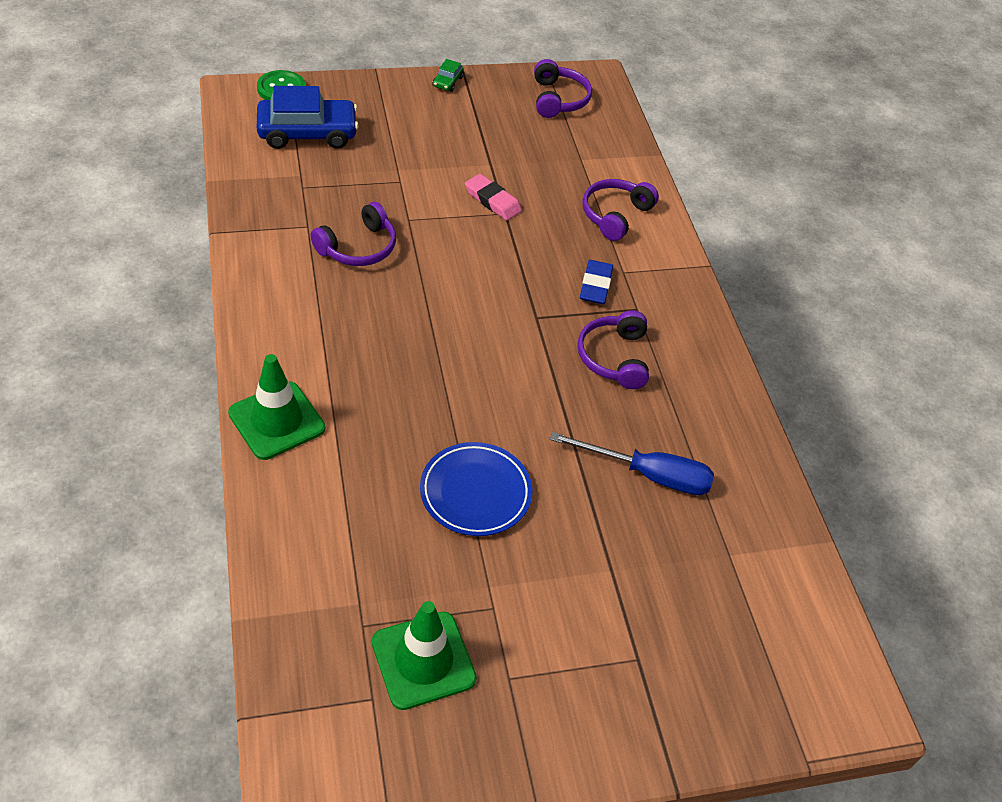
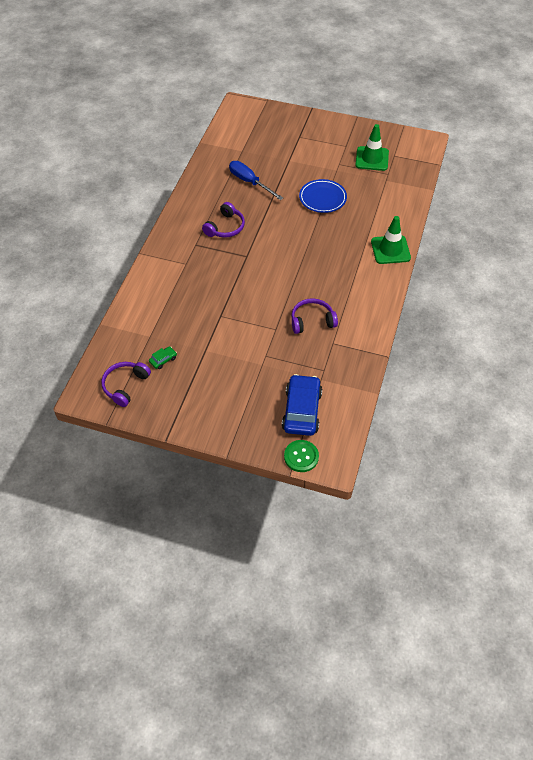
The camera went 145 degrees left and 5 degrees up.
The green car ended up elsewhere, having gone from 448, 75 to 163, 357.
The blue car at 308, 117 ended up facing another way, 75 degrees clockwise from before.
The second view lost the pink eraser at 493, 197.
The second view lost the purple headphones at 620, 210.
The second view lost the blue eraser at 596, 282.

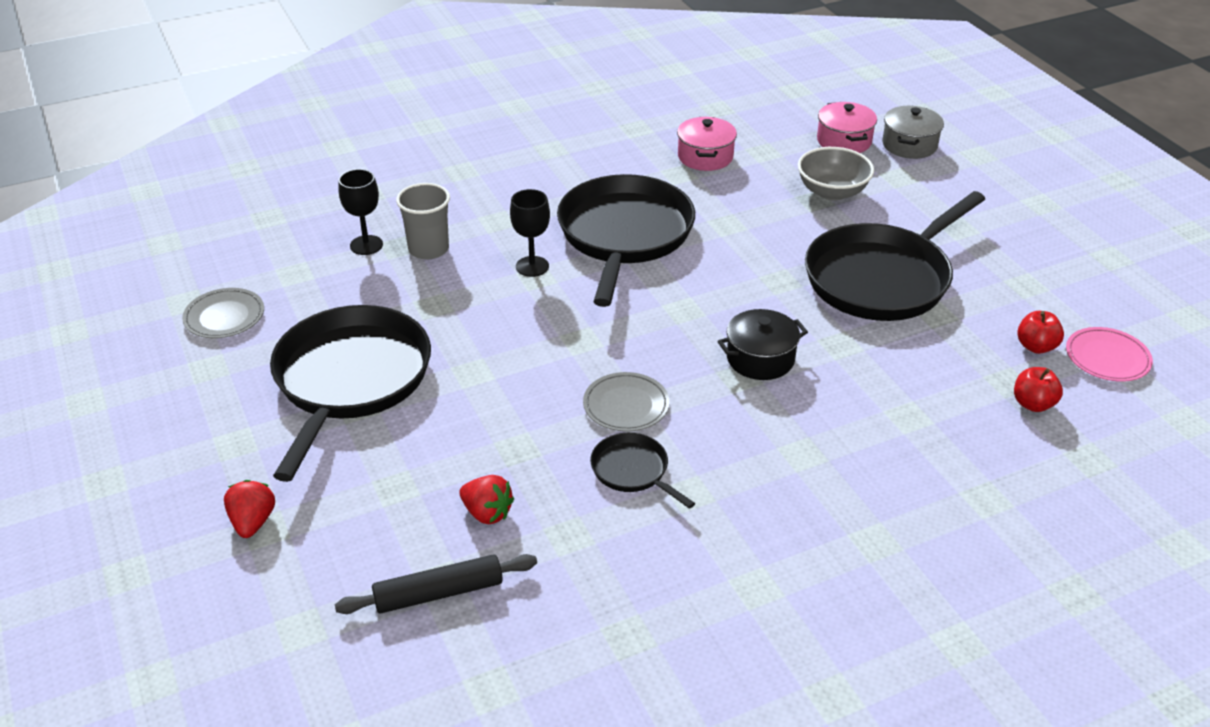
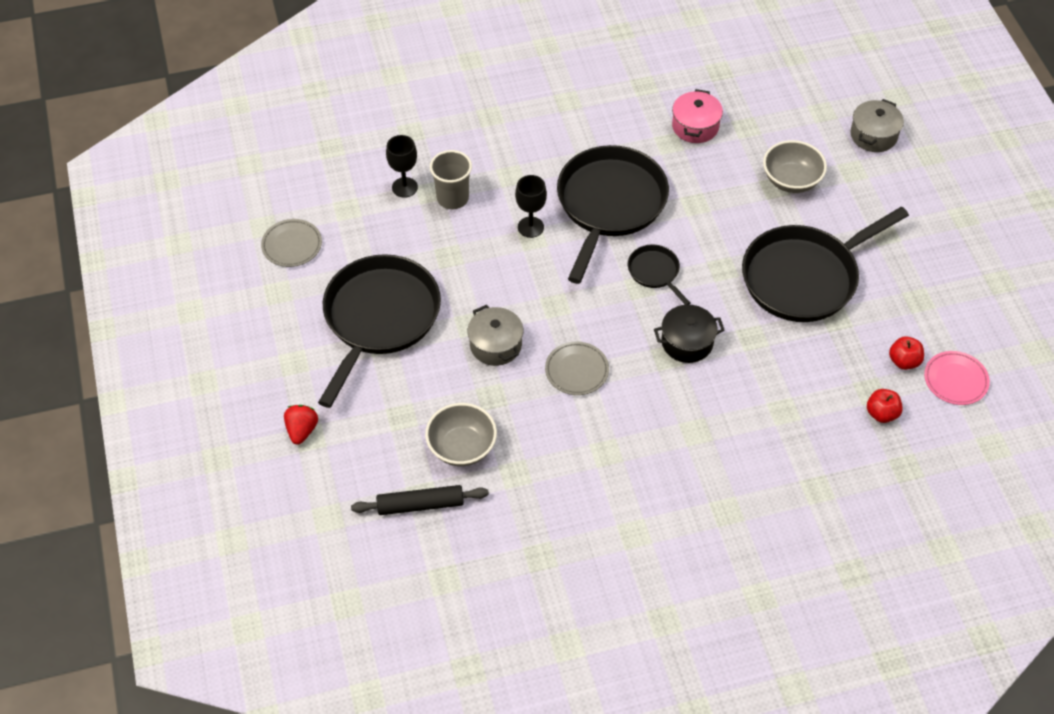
The camera went 10 degrees right and 15 degrees up.
The second view lost the pink pot at 847, 127.
The black pan ended up elsewhere, having gone from 642, 471 to 659, 274.
Where the red strawberry stood at 486, 499, the grey bowl came to stand at 461, 434.
The second view gained the grey pot at 495, 335.

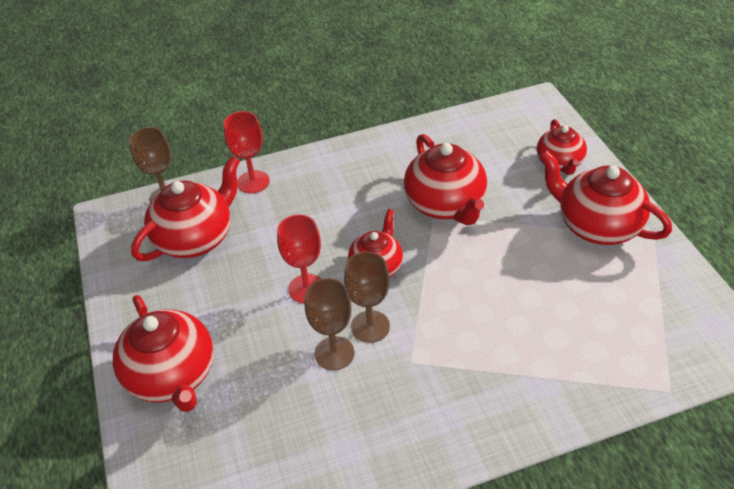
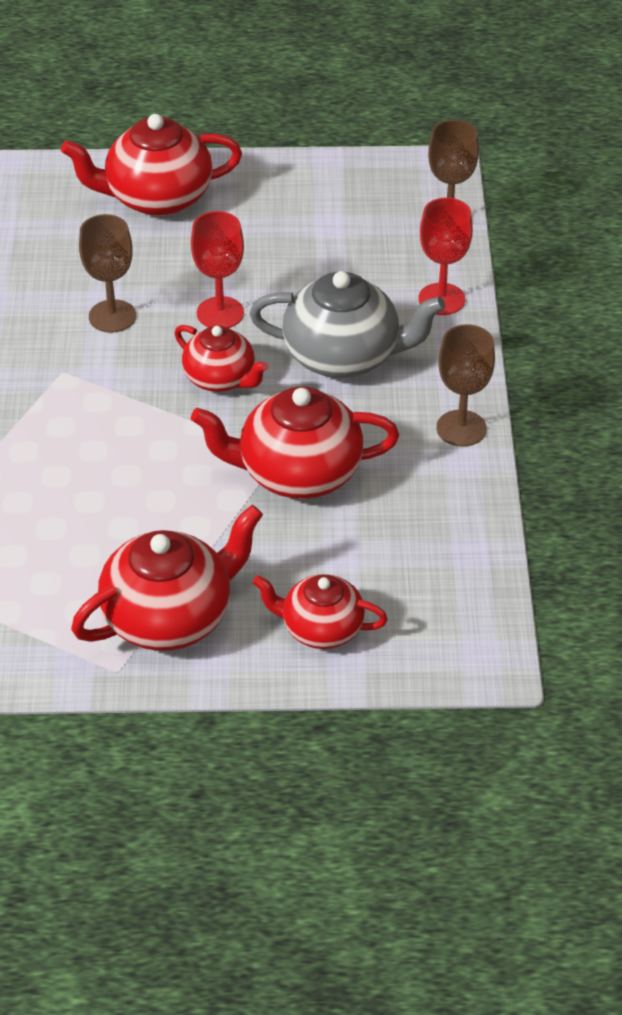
The camera went 105 degrees right and 0 degrees up.
The second view lost the red teapot at 185, 208.
The brown goblet ended up elsewhere, having gone from 367, 297 to 465, 385.
The second view gained the grey teapot at 347, 324.

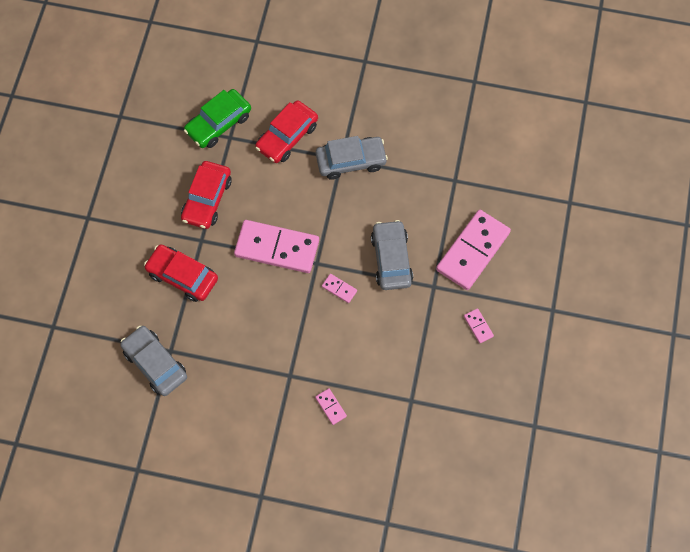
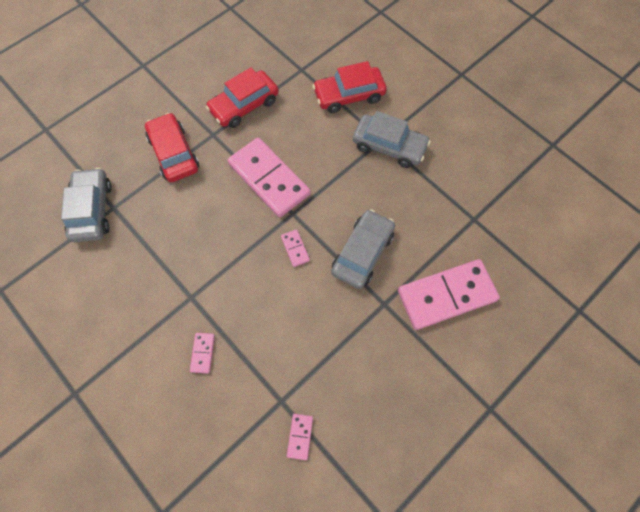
The camera went 35 degrees right and 0 degrees up.
The second view lost the green car at 217, 118.
The pink domino ended up elsewhere, having gone from 479, 325 to 300, 437.

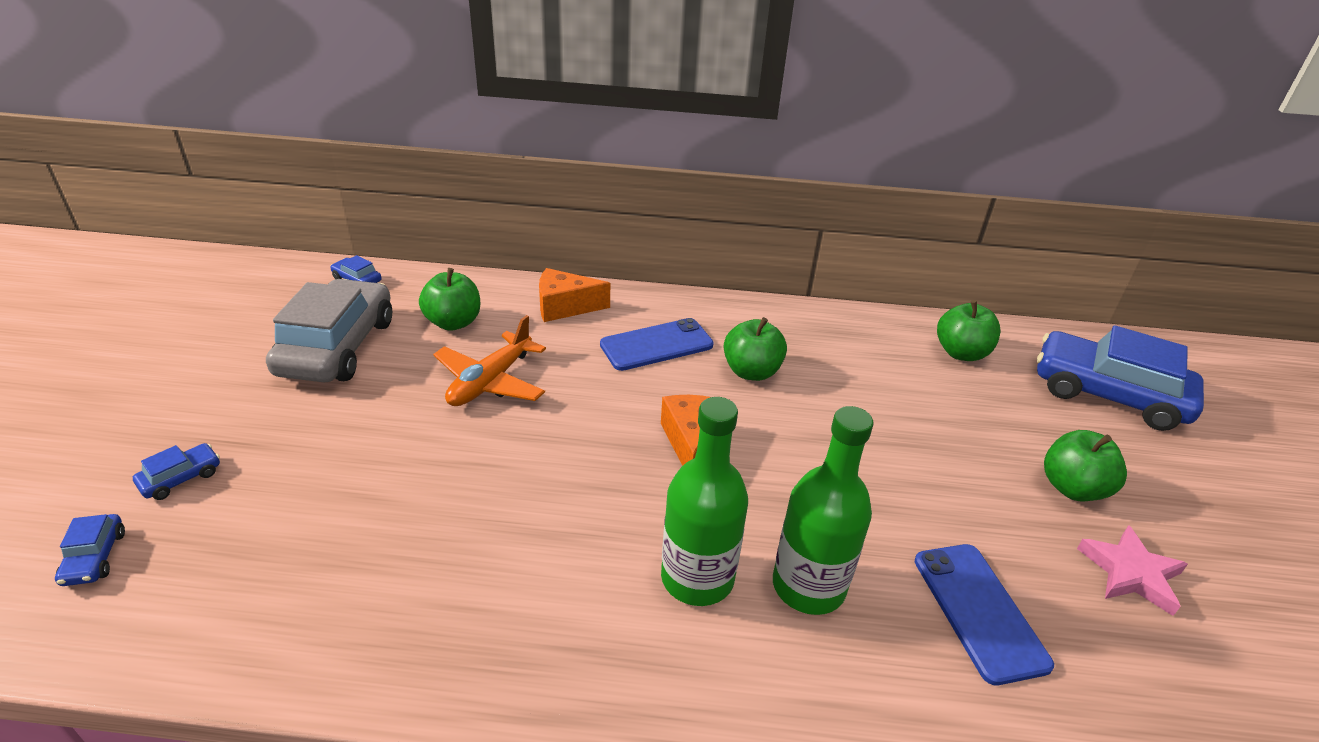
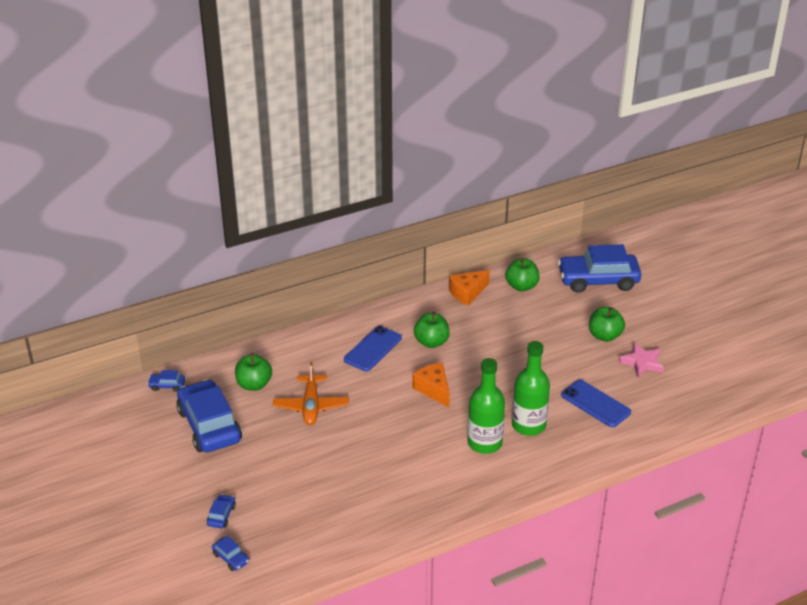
The camera went 30 degrees left and 0 degrees up.
The orange cheese ended up elsewhere, having gone from 574, 295 to 469, 287.
What was the grey car at 329, 330 turned into the blue car at 209, 416.

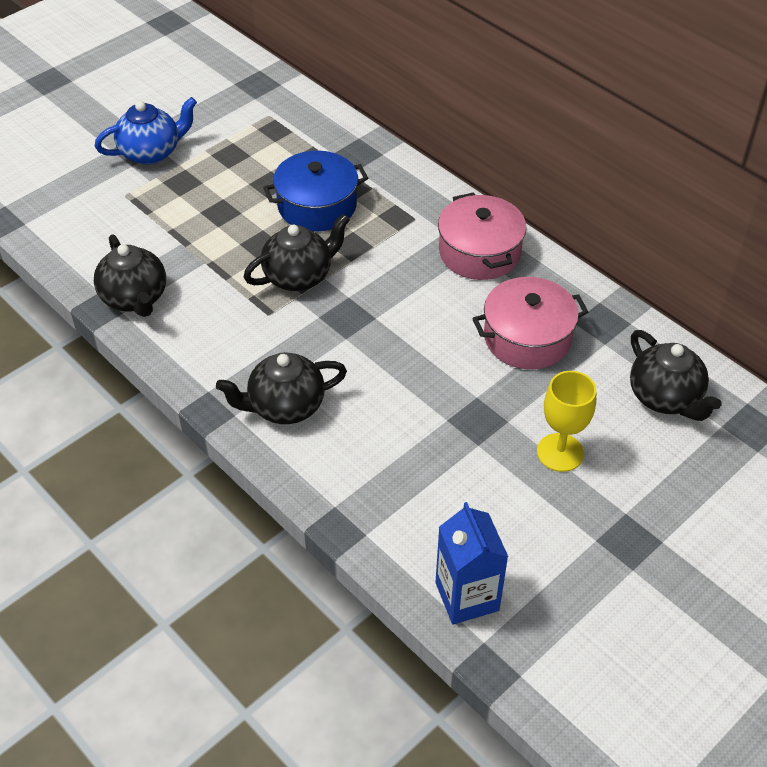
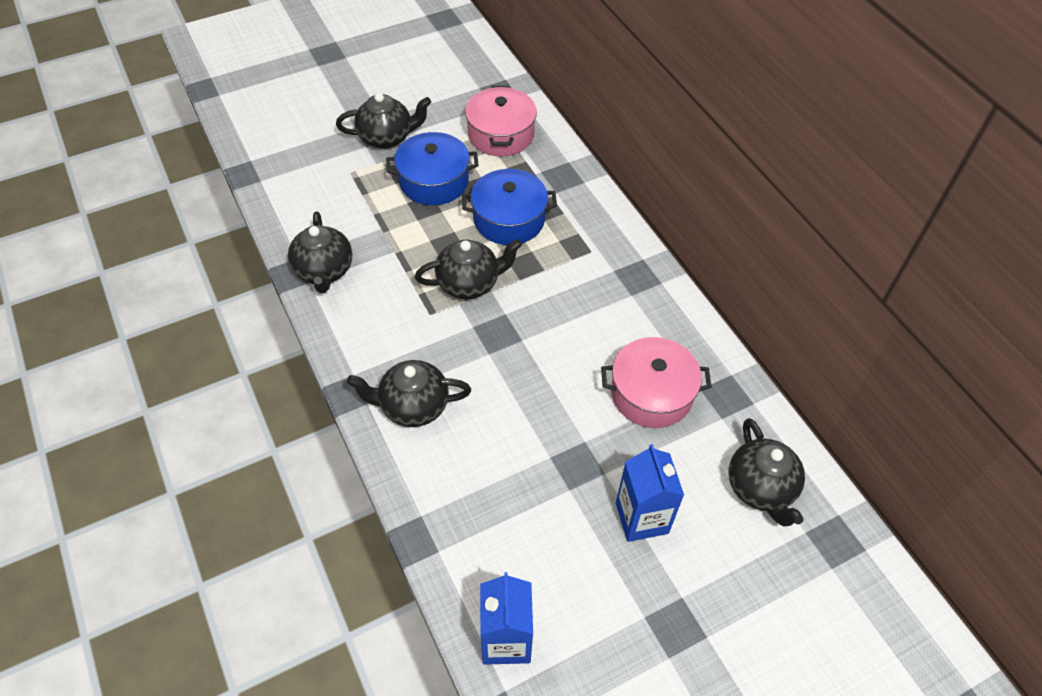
The camera went 15 degrees right and 5 degrees up.
What was the blue teapot at 146, 131 turned into the black teapot at 383, 121.
The pink pot ended up elsewhere, having gone from 482, 236 to 501, 121.
Where the yellow goblet stood at 566, 421, the blue carton came to stand at 650, 493.
The second view gained the blue pot at 432, 168.

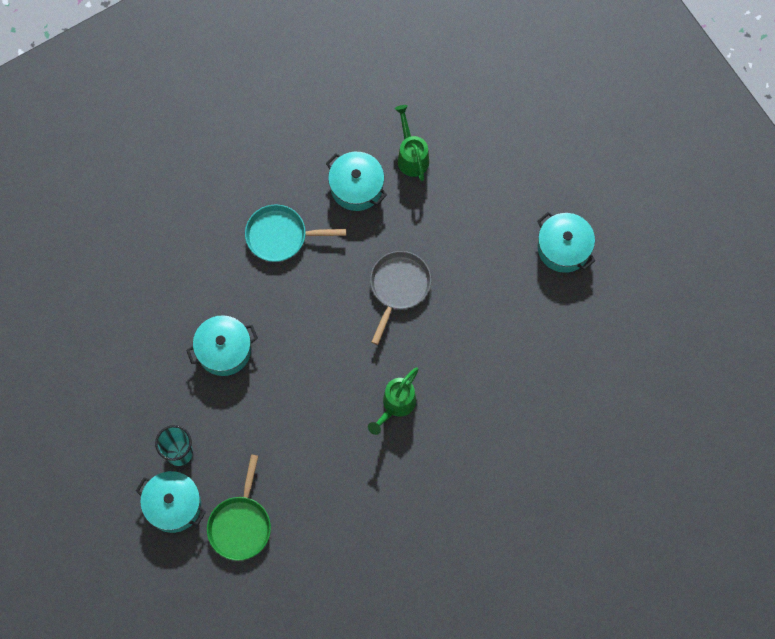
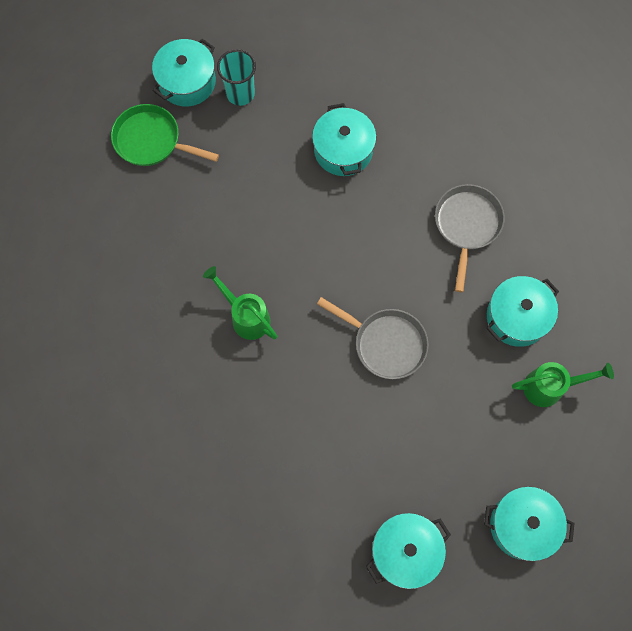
The camera went 100 degrees right and 0 degrees up.
What was the turquoise pan at 296, 233 turned into the grey pan at 470, 238.
The second view gained the turquoise pot at 529, 523.

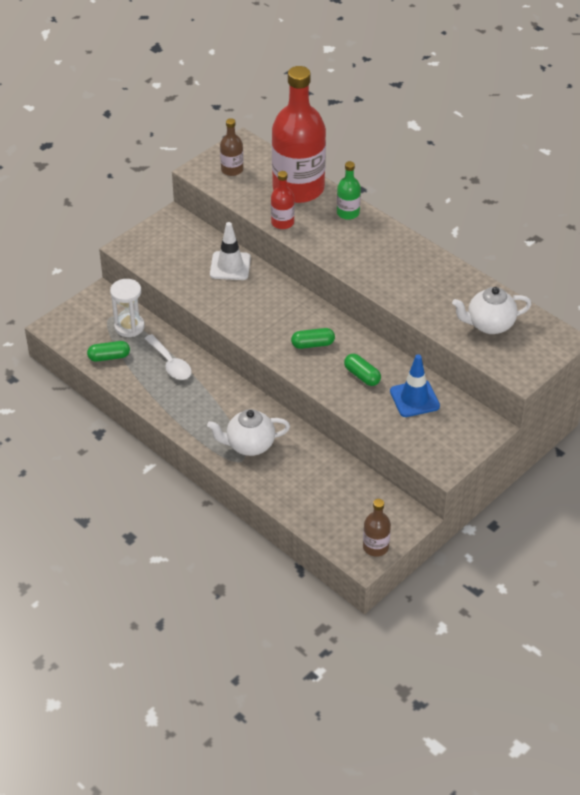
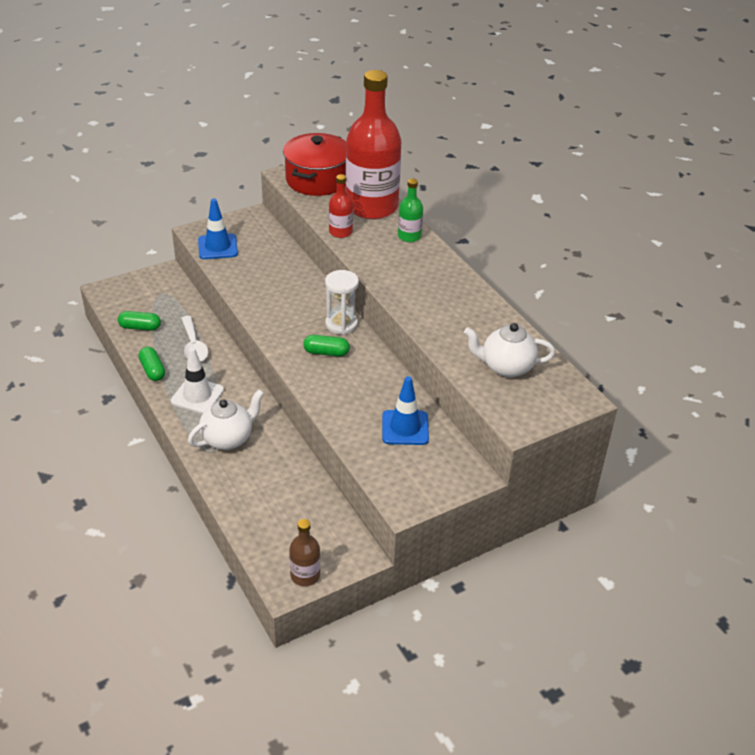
The camera went 15 degrees right and 5 degrees down.
Where the brown bottle stood at 231, 147, the red pot came to stand at 314, 164.
The white traffic cone ended up elsewhere, having gone from 230, 251 to 197, 380.
The white hourglass ended up elsewhere, having gone from 127, 308 to 342, 302.
The green capsule ended up elsewhere, having gone from 362, 370 to 151, 364.
The white teapot at 248, 432 ended up facing another way, 135 degrees clockwise from before.
The second view gained the blue traffic cone at 218, 228.

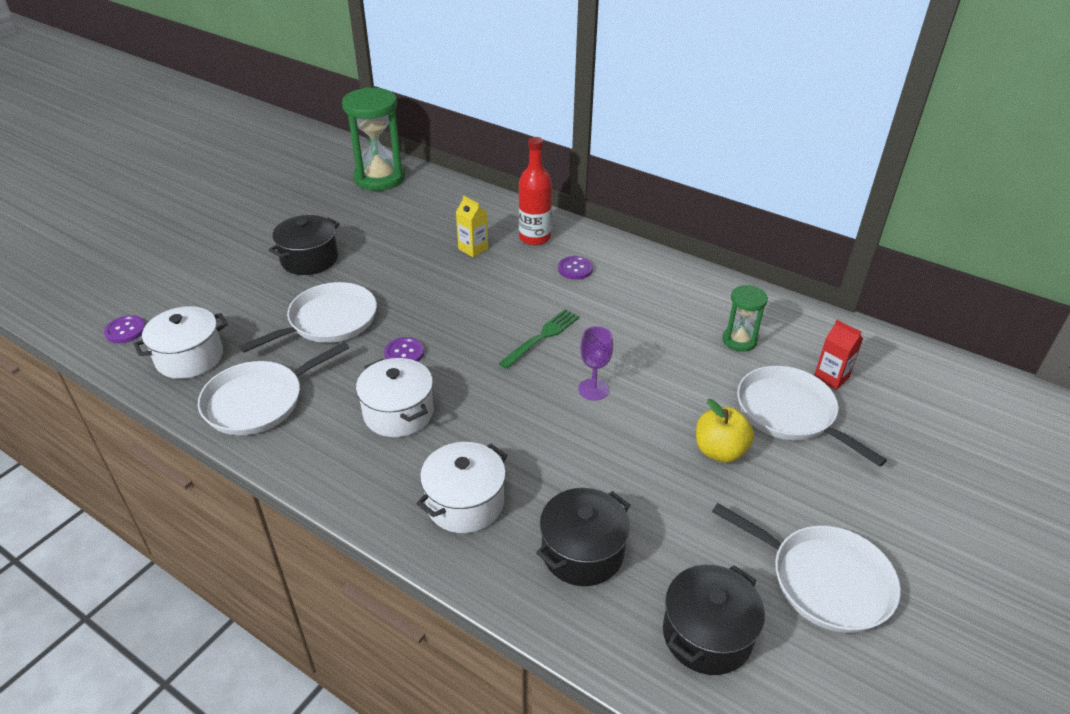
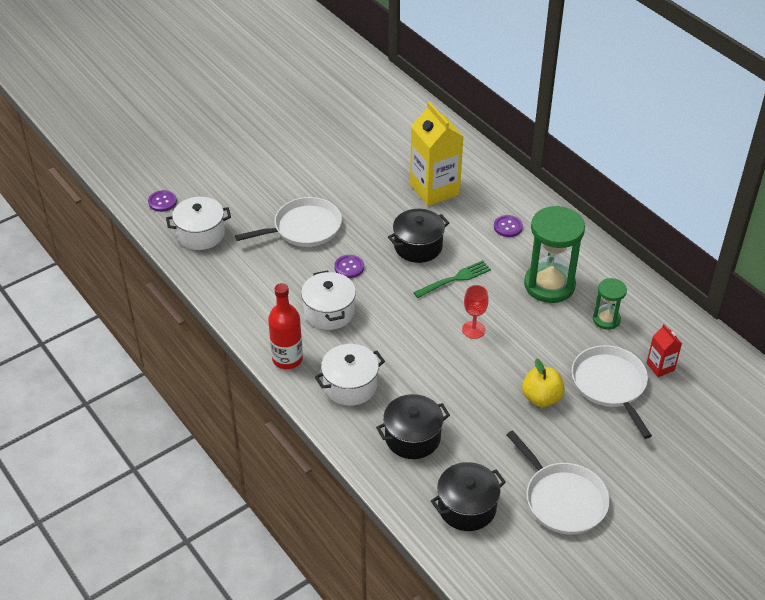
The camera went 20 degrees right and 5 degrees up.
The green hourglass ended up elsewhere, having gone from 373, 139 to 554, 254.
The red bottle ended up elsewhere, having gone from 535, 191 to 285, 326.
The size of the yellow carton at 472, 226 changed by a factor of 2.08.
The black pot ended up elsewhere, having gone from 304, 245 to 418, 236.
What was the purple goblet at 595, 363 turned into the red goblet at 475, 312.
The second view lost the white pan at 273, 388.

